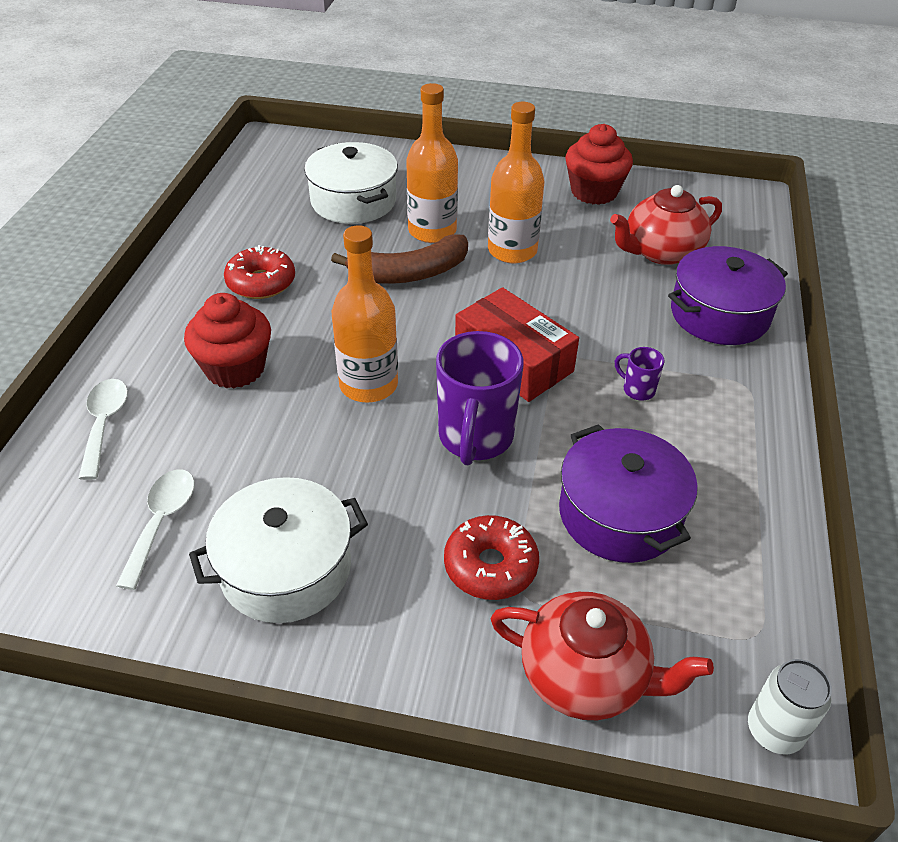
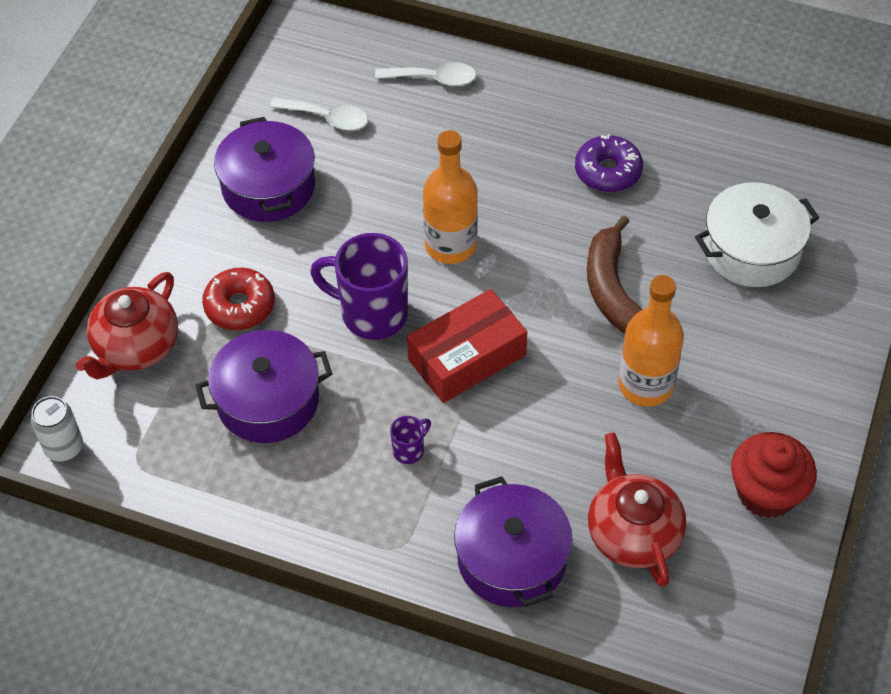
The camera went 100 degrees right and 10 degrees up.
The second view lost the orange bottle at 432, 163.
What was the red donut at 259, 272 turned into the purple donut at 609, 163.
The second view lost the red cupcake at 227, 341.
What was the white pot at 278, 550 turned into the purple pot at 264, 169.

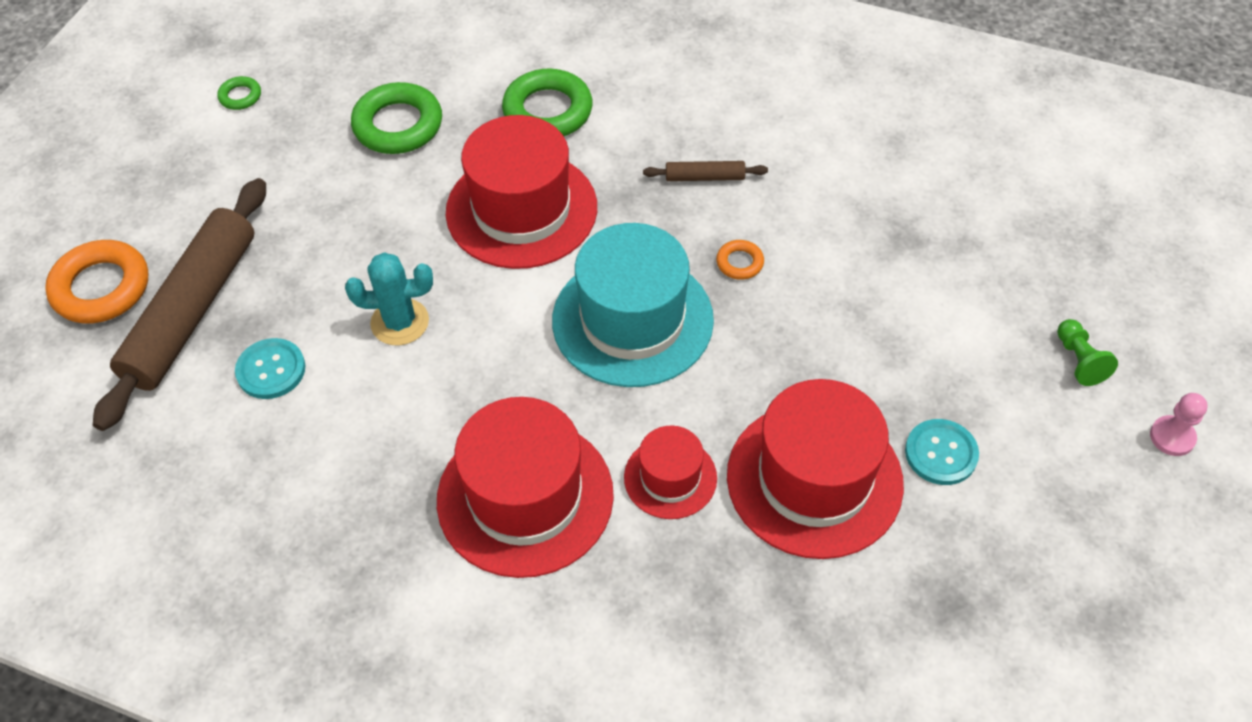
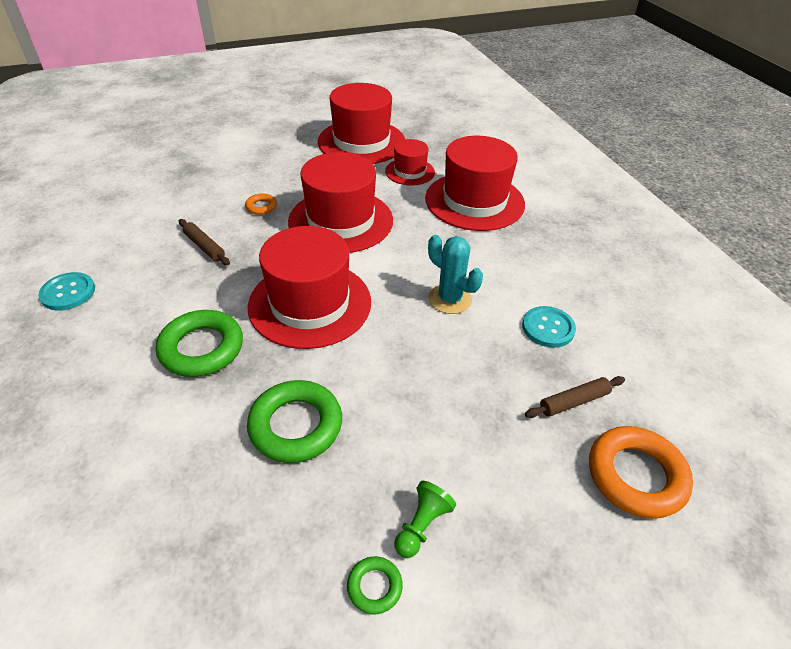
The camera went 135 degrees left and 10 degrees down.
The size of the brown rolling pin at 179, 304 changed by a factor of 0.42.
What was the turquoise hat at 633, 305 turned into the red hat at 340, 202.
The green pawn ended up elsewhere, having gone from 1087, 352 to 425, 519.
The second view lost the pink pawn at 1179, 424.
The turquoise button ended up elsewhere, having gone from 942, 452 to 67, 291.

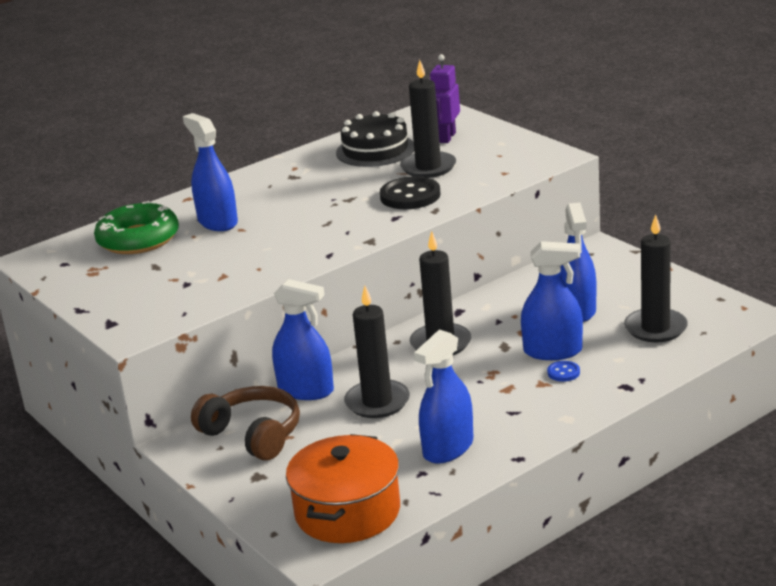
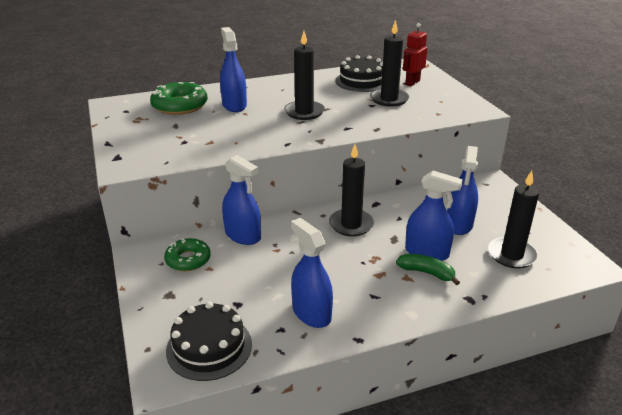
The camera went 15 degrees right and 5 degrees up.
What was the purple robot at 445, 98 turned into the red robot at 415, 54.
The second view lost the black button at 410, 192.
The black candle ended up elsewhere, having gone from 377, 352 to 304, 75.
The blue spray bottle at 443, 397 ended up facing another way, 90 degrees clockwise from before.
Where the blue button stood at 563, 371, the green banana came to stand at 428, 269.
Where the brown headphones stood at 245, 423, the green donut came to stand at 187, 254.
Where the orange pot stood at 343, 488, the black cake came to stand at 209, 341.

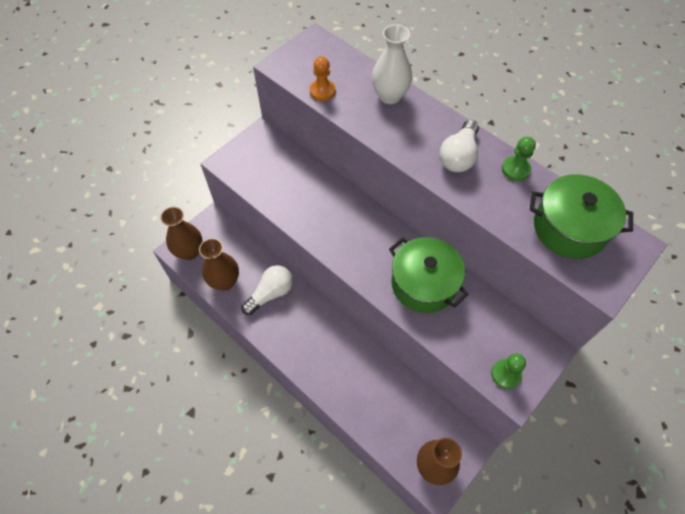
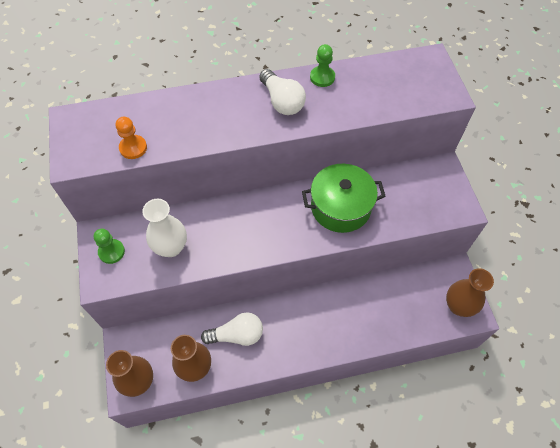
The camera went 55 degrees left and 0 degrees up.
The white vase ended up elsewhere, having gone from 392, 64 to 164, 228.
The second view lost the green pot at 581, 216.
The white light bulb at 267, 290 ended up facing another way, 90 degrees clockwise from before.
The green pawn ended up elsewhere, having gone from 508, 371 to 109, 246.

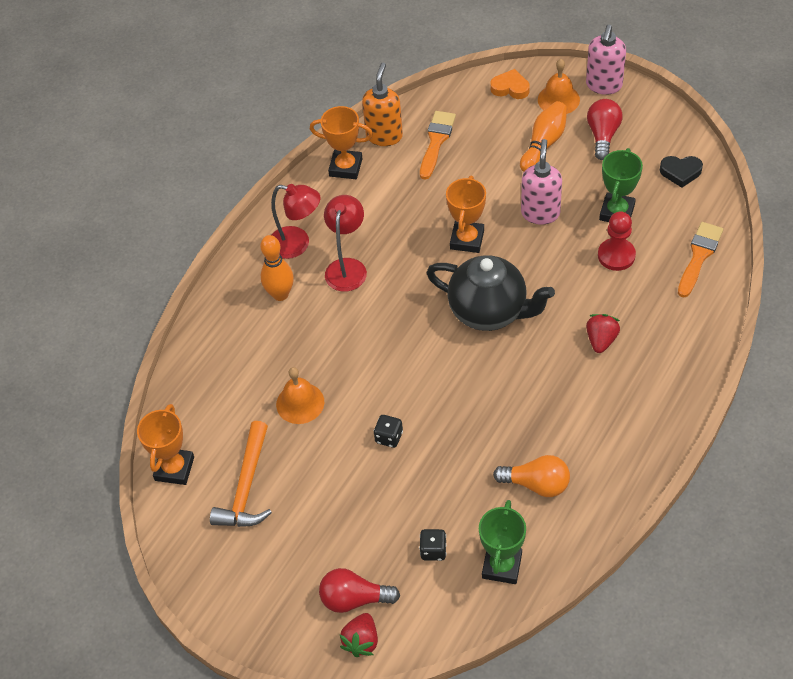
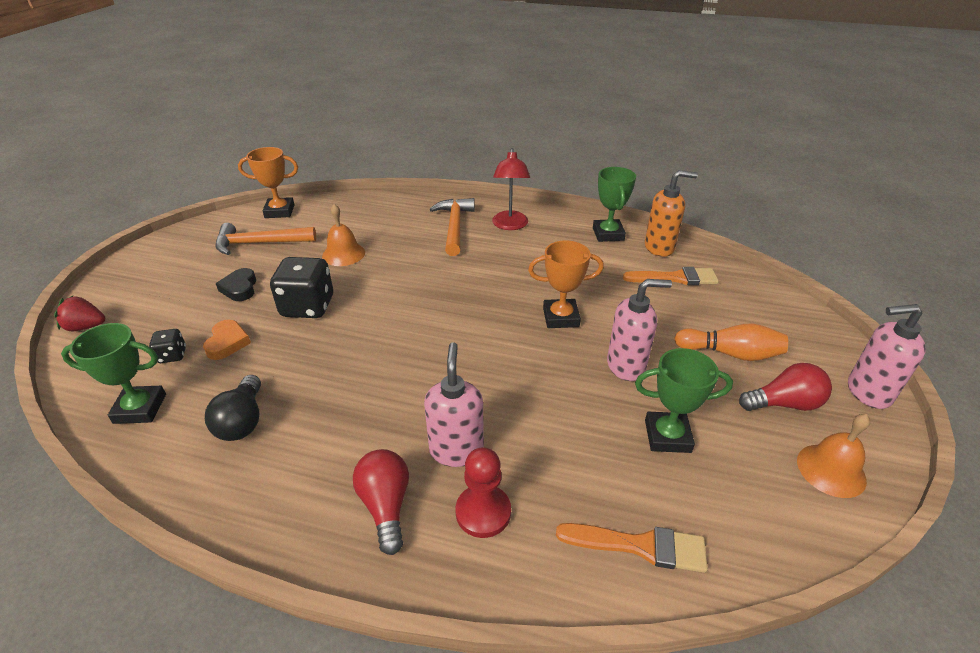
The camera went 70 degrees right and 15 degrees down.
The orange bell ended up elsewhere, having gone from 559, 86 to 833, 456.
The orange heart ended up elsewhere, having gone from 510, 84 to 227, 339.
What was the orange trophy at 341, 142 turned into the green trophy at 614, 204.
The black heart ended up elsewhere, having gone from 681, 172 to 236, 284.
The second view lost the red lamp at 345, 243.
The red pawn ended up elsewhere, having gone from 617, 241 to 483, 492.
Where the orange bowling pin stood at 277, 268, the orange hammer came to stand at 452, 227.
The second view lost the black teapot at 490, 293.
Where the red strawberry stood at 603, 333, the pink soap dispenser came to stand at 454, 404.
The size of the black dice at 388, 431 changed by a factor of 2.02.
What was the orange light bulb at 531, 476 turned into the black light bulb at 233, 408.
The red light bulb ended up elsewhere, having gone from 359, 590 to 381, 502.

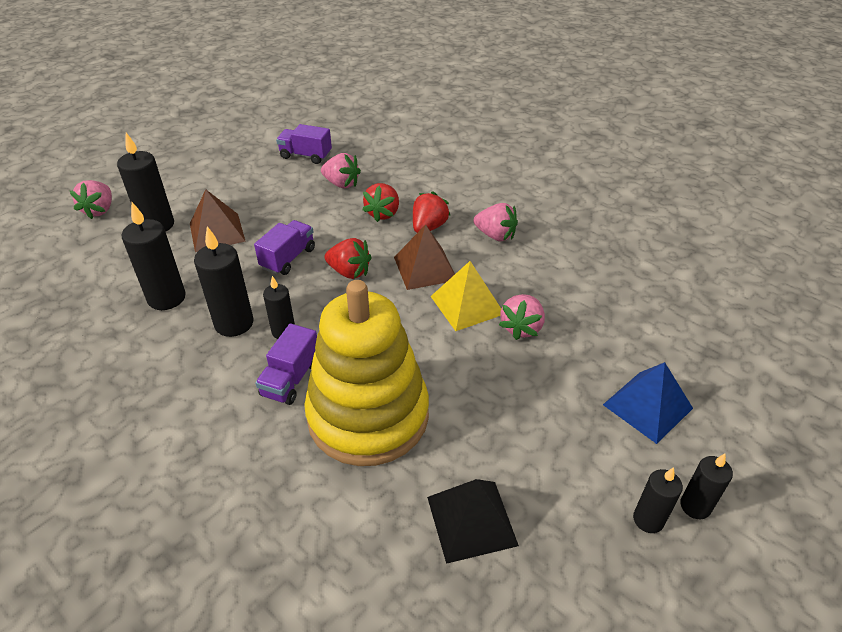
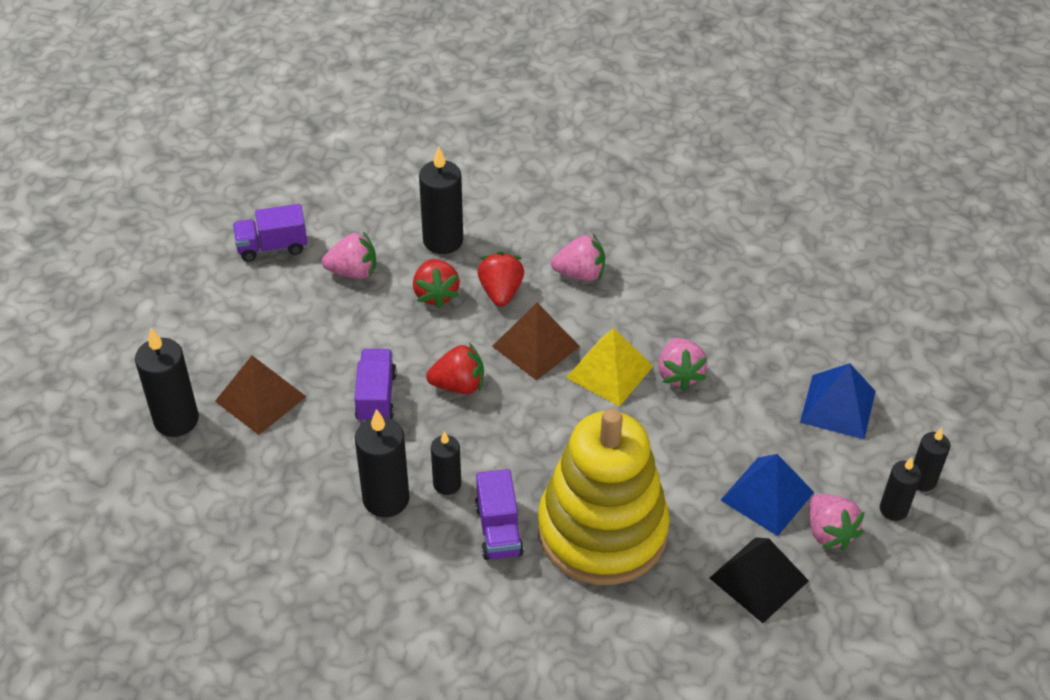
The camera went 30 degrees left and 5 degrees up.
The pink strawberry ended up elsewhere, having gone from 91, 199 to 837, 522.
The black candle ended up elsewhere, having gone from 154, 256 to 441, 200.
The second view gained the blue pyramid at 767, 495.

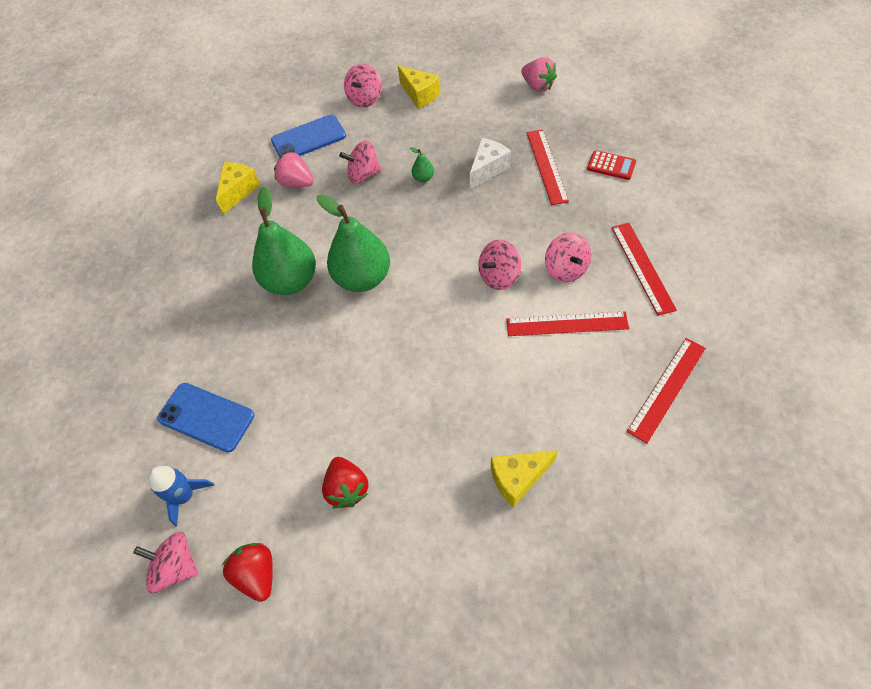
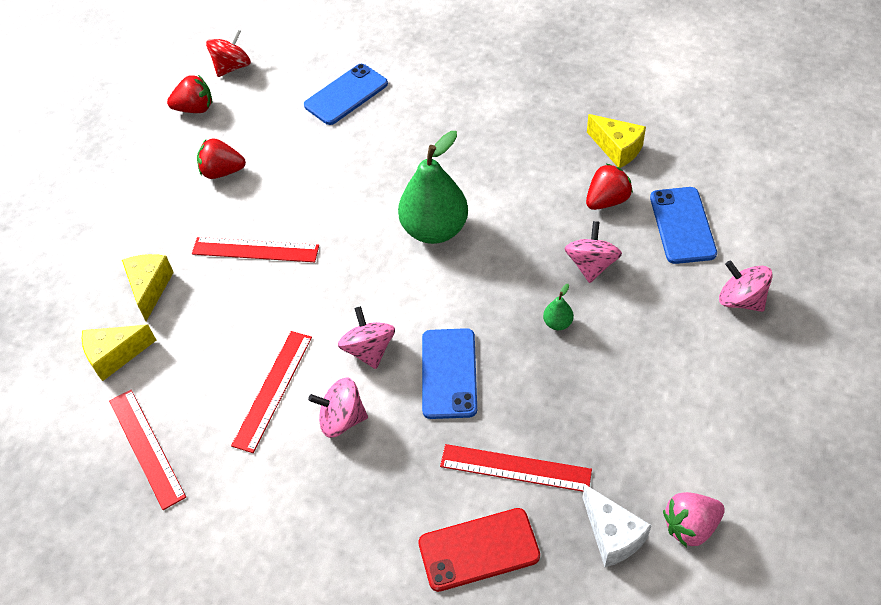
The camera went 110 degrees right and 5 degrees down.
The yellow cheese ended up elsewhere, having gone from 419, 87 to 119, 353.
The white cheese ended up elsewhere, having gone from 490, 163 to 616, 525.
Where the red calculator stood at 611, 165, the red phone came to stand at 479, 550.
What was the pink strawberry at 294, 169 turned into the red strawberry at 609, 187.
The second view lost the green pear at 284, 241.
The red ruler ended up elsewhere, having gone from 644, 269 to 255, 249.
The second view lost the blue rocket at 181, 496.
What was the pink spinning top at 165, 562 turned into the red spinning top at 228, 53.
The second view gained the blue phone at 449, 373.

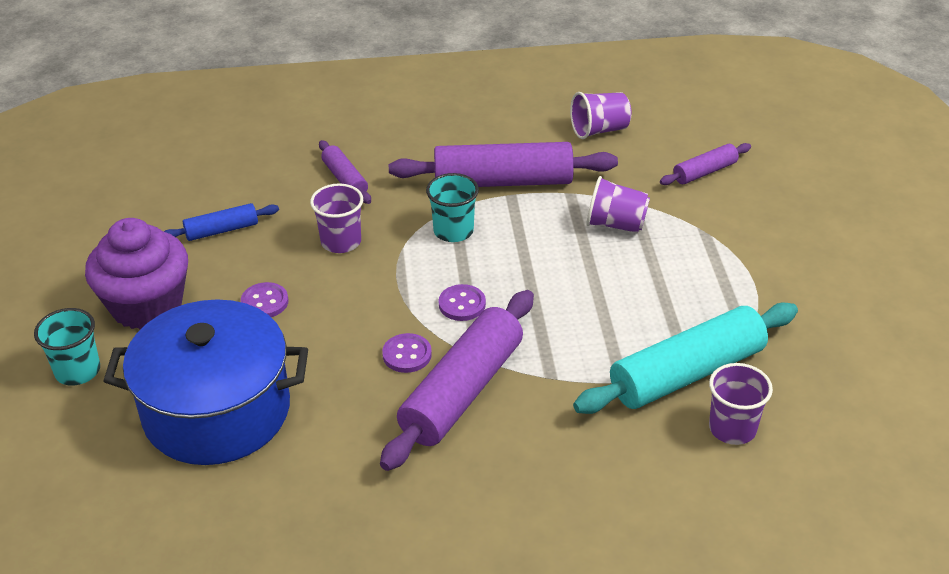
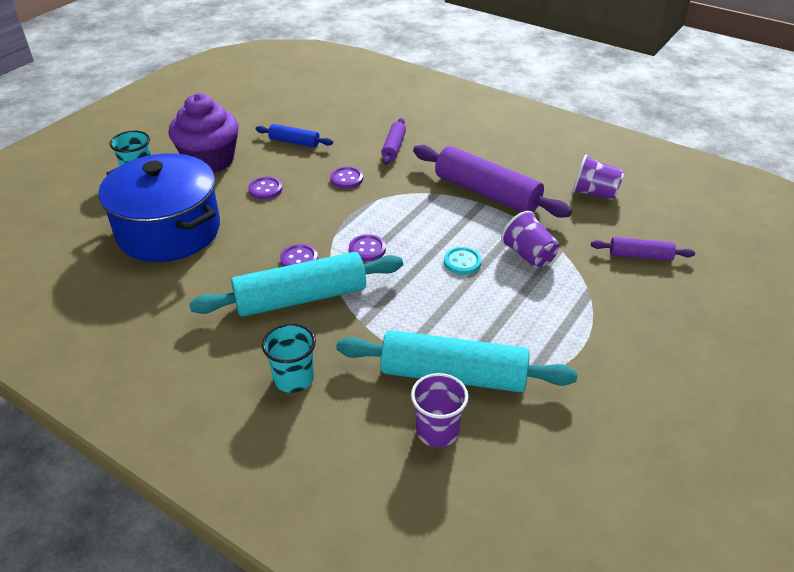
The camera went 40 degrees right and 0 degrees up.
The turquoise cup ended up elsewhere, having gone from 452, 207 to 289, 358.
Where the purple cup stood at 336, 218, the purple button came to stand at 346, 178.
What was the purple rolling pin at 457, 380 turned into the turquoise rolling pin at 296, 284.
The second view gained the turquoise button at 463, 261.

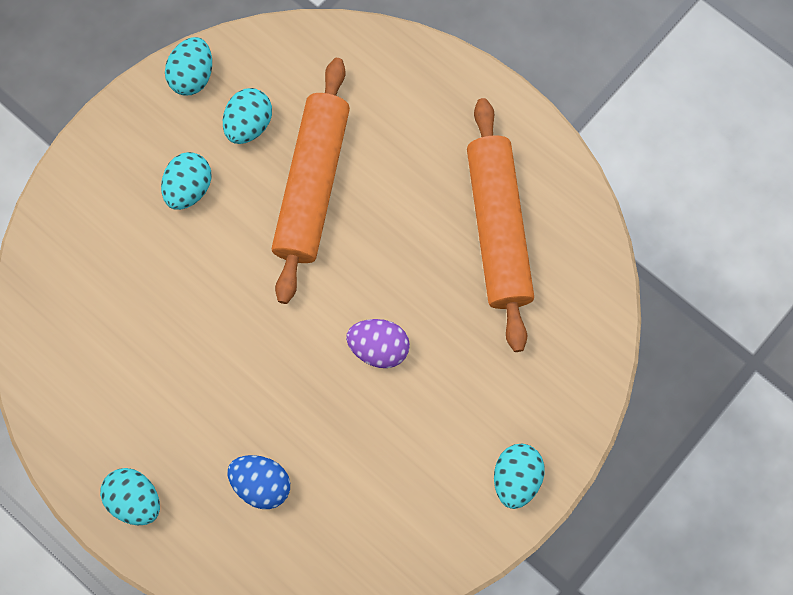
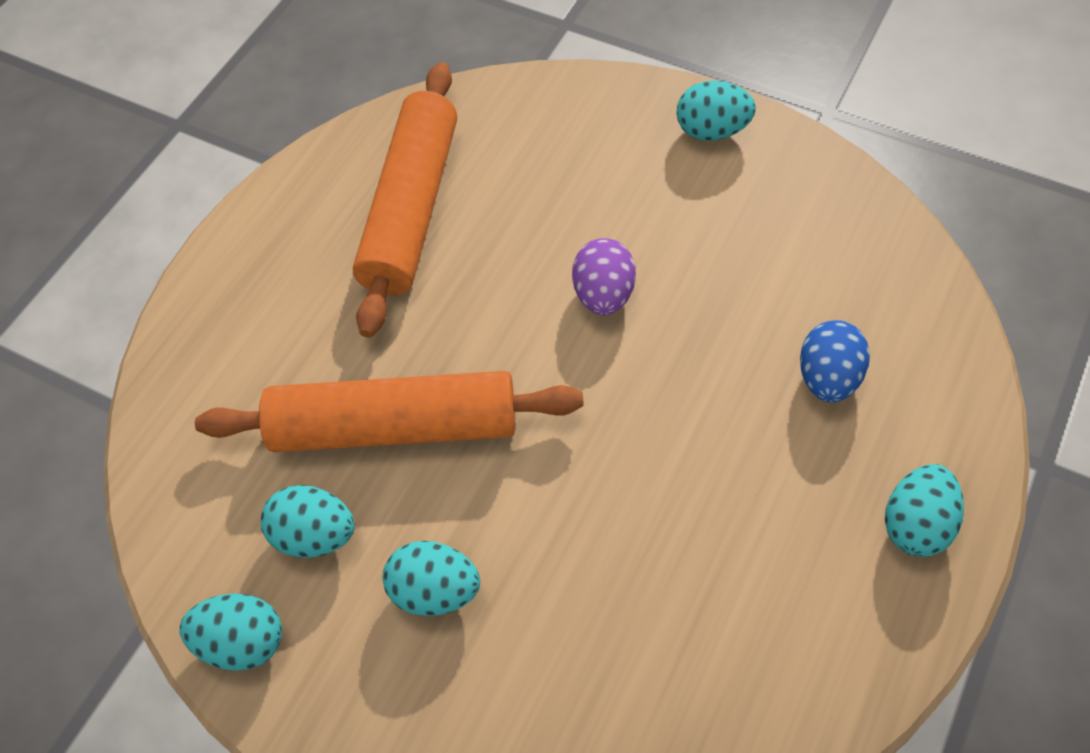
The camera went 100 degrees left and 15 degrees down.
The orange rolling pin at 500, 225 ended up facing another way, 60 degrees counterclockwise from before.

